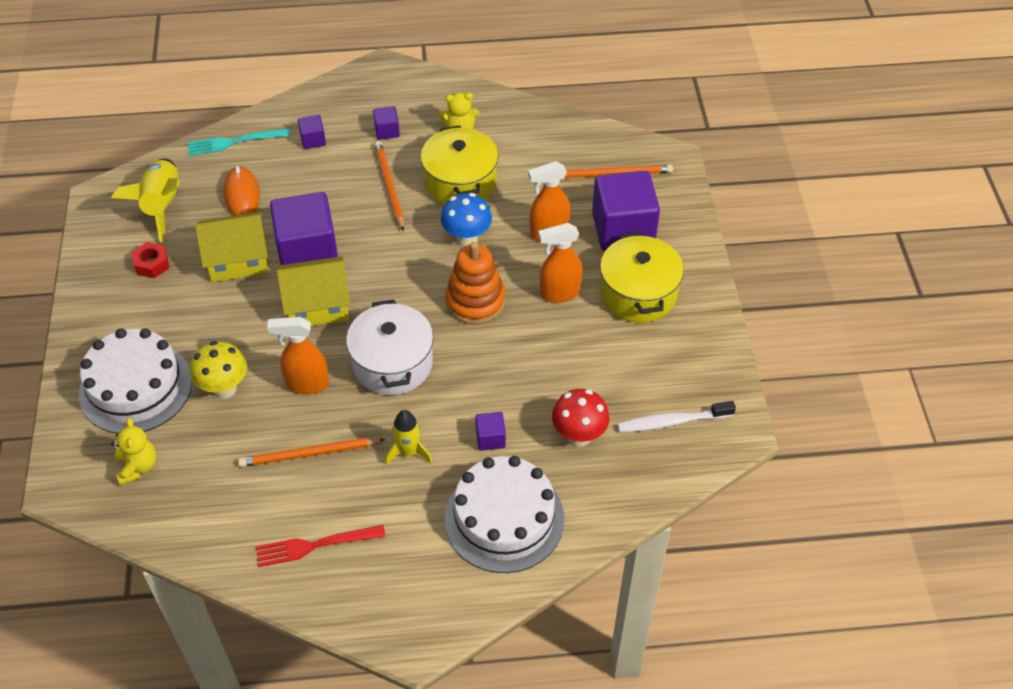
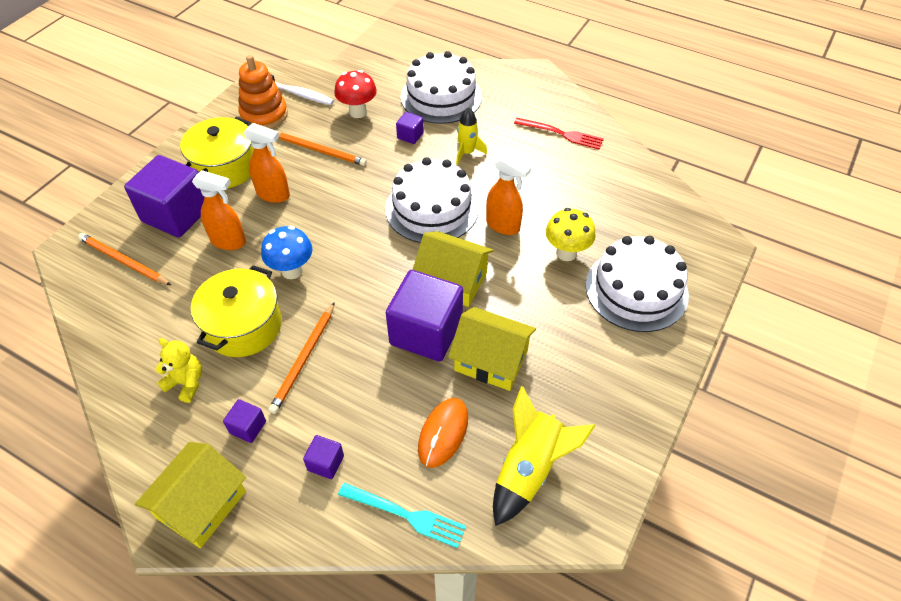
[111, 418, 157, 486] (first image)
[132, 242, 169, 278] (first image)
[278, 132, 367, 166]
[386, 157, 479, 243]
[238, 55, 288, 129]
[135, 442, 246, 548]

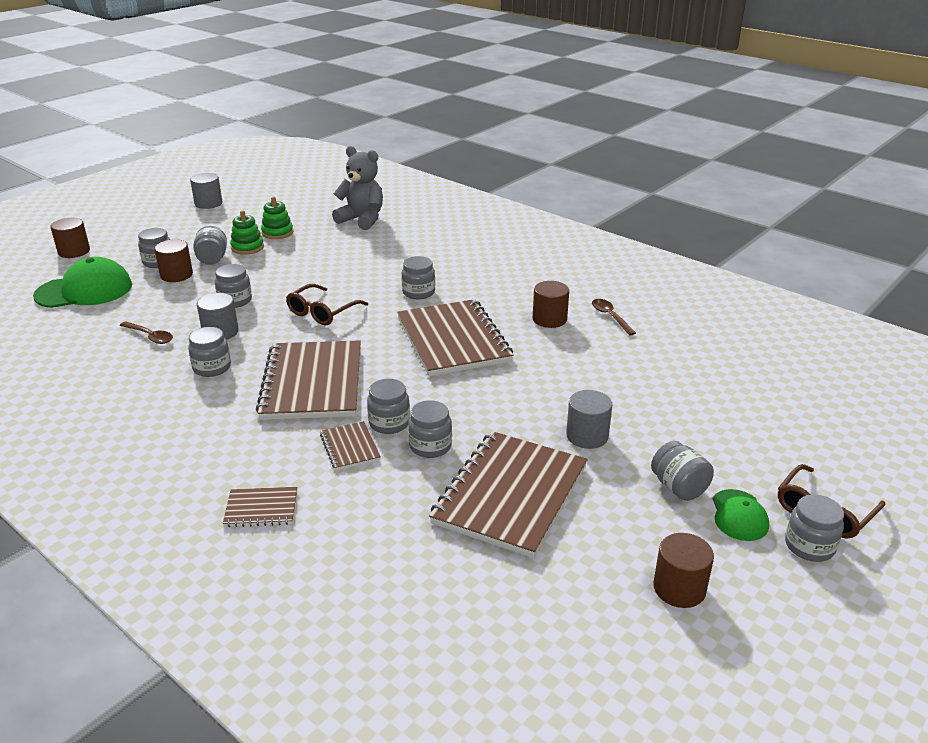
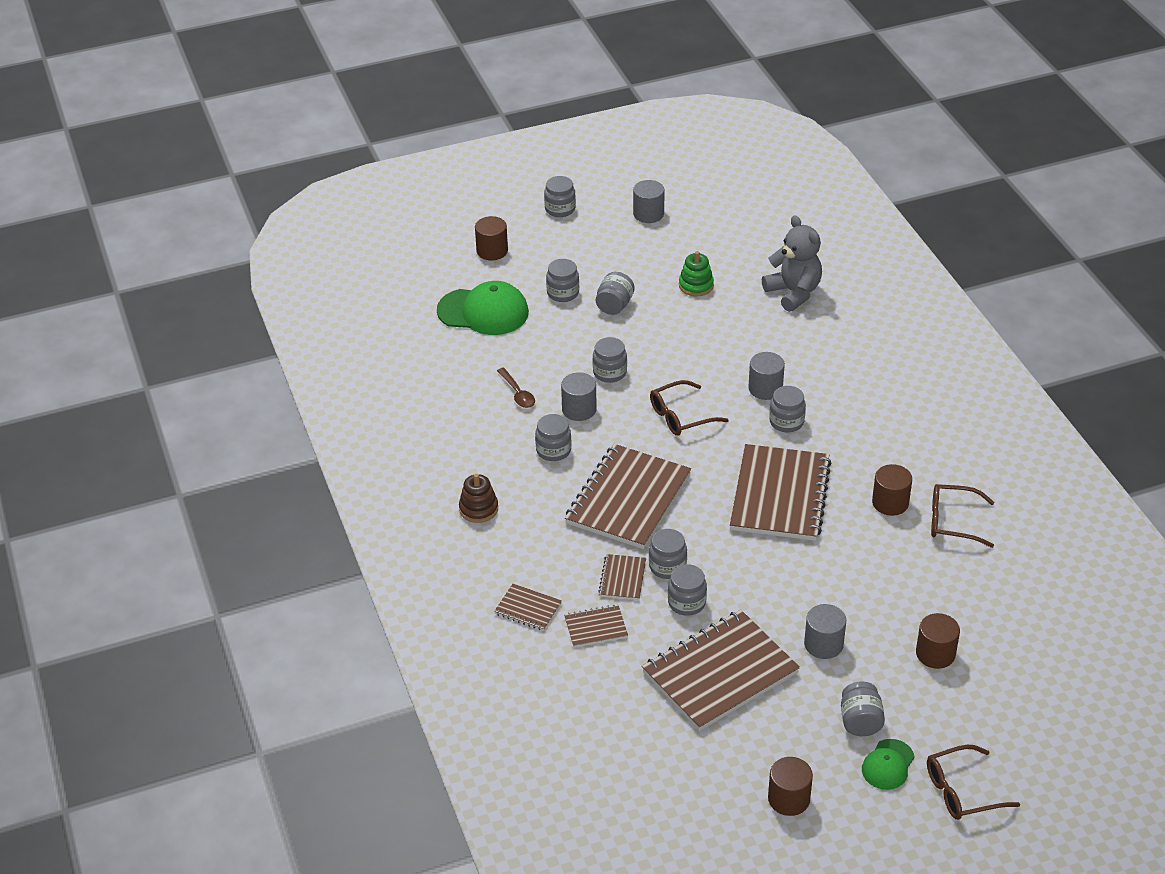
[916, 613, 960, 669]
[230, 210, 264, 255] (first image)
[931, 484, 994, 548]
[544, 176, 576, 217]
[459, 474, 498, 523]
[564, 604, 628, 648]
[748, 352, 785, 400]

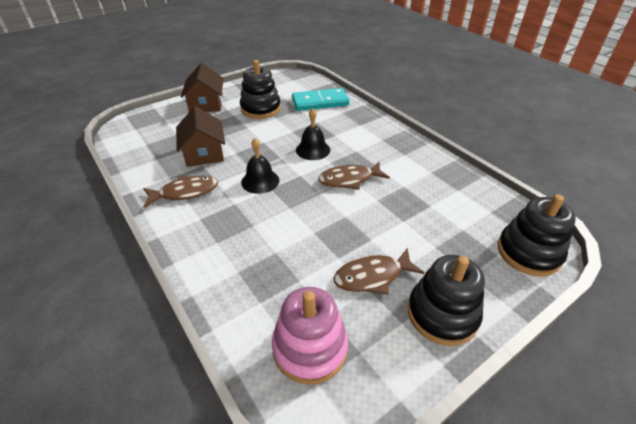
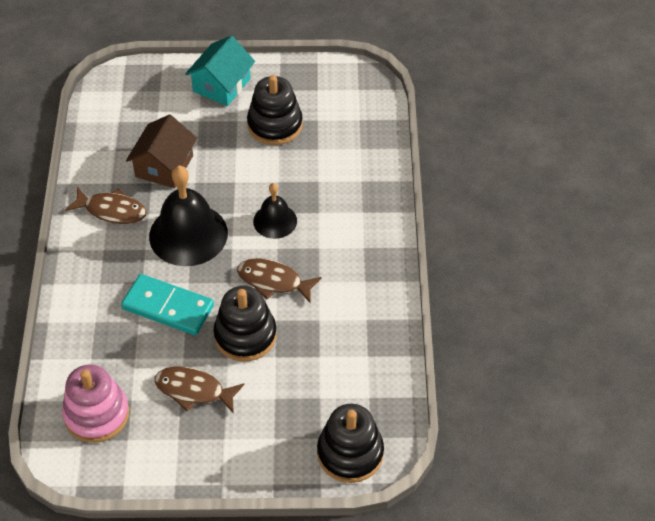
[185, 36, 255, 106]
[149, 166, 228, 266]
[121, 274, 214, 335]
[213, 286, 277, 361]

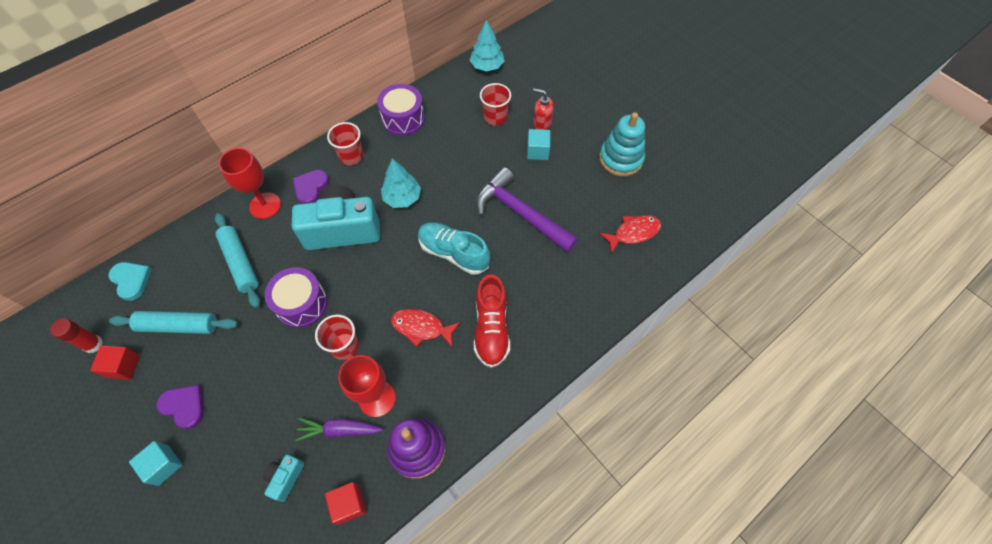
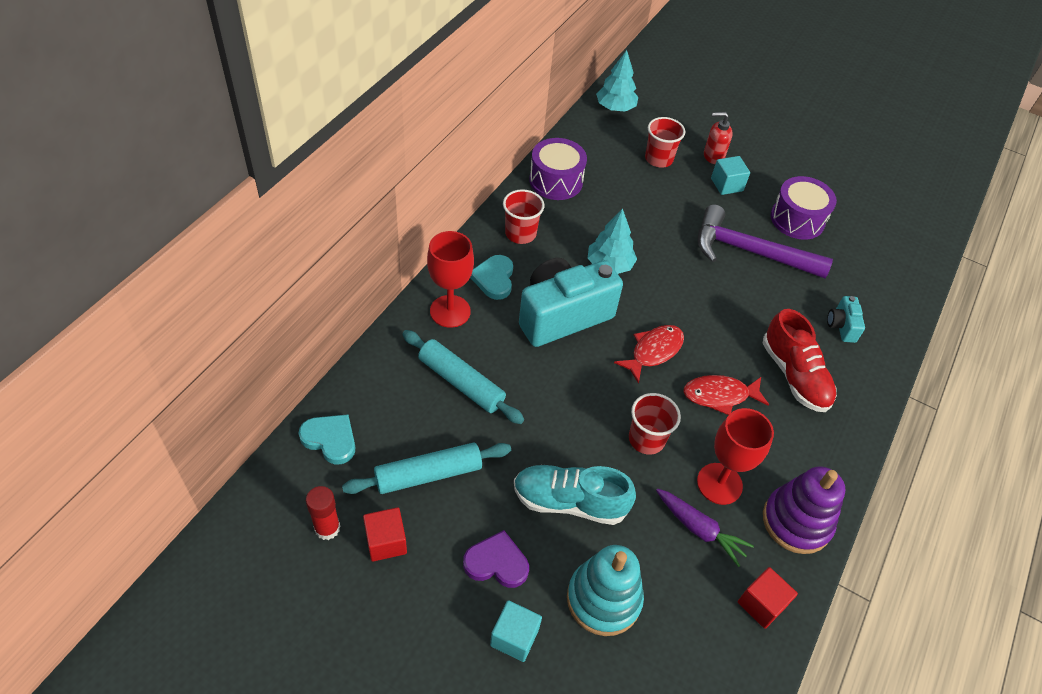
[827, 296, 865, 343]
[771, 176, 837, 240]
[470, 255, 513, 300]
[656, 488, 754, 567]
[514, 465, 636, 525]
[567, 545, 644, 636]
[614, 325, 684, 384]

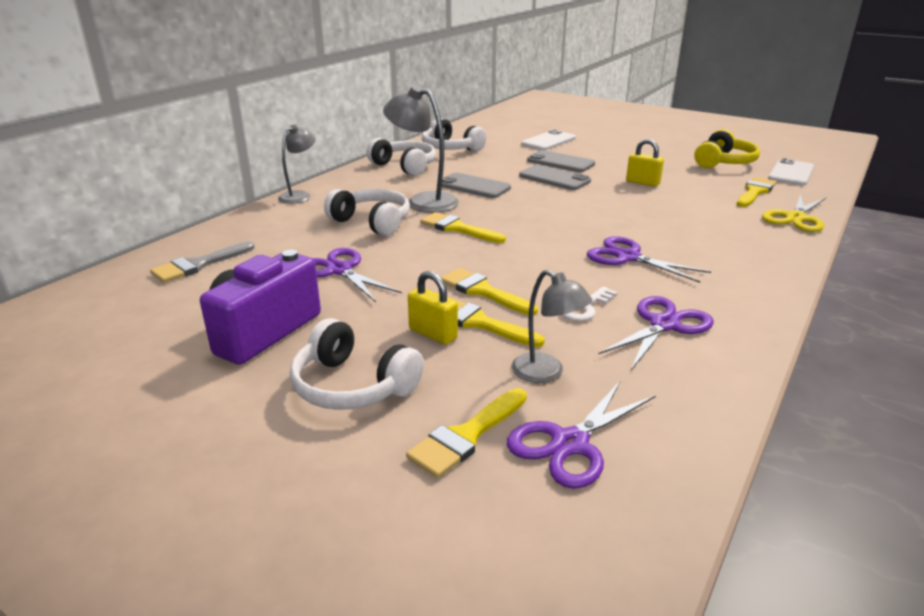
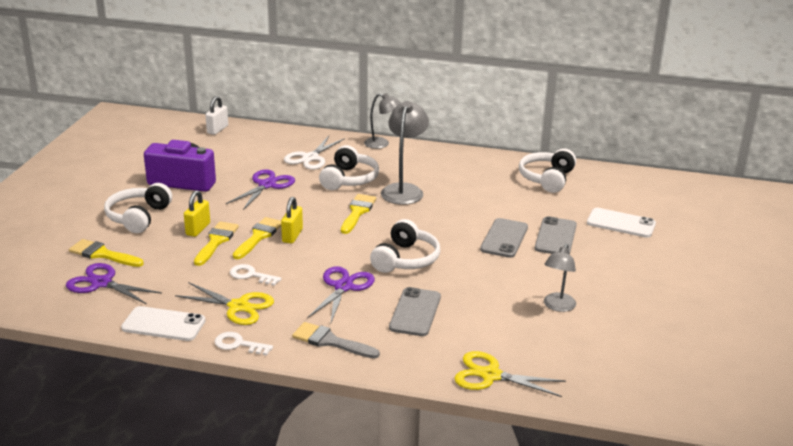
[292, 322, 380, 359]
[370, 219, 440, 273]
[389, 287, 441, 336]
[544, 244, 576, 312]
[175, 282, 274, 325]
[281, 197, 303, 244]
[694, 129, 760, 168] (first image)
[737, 177, 777, 207] (first image)
[121, 306, 206, 341]
[205, 96, 228, 135]
[214, 332, 273, 356]
[284, 136, 345, 170]

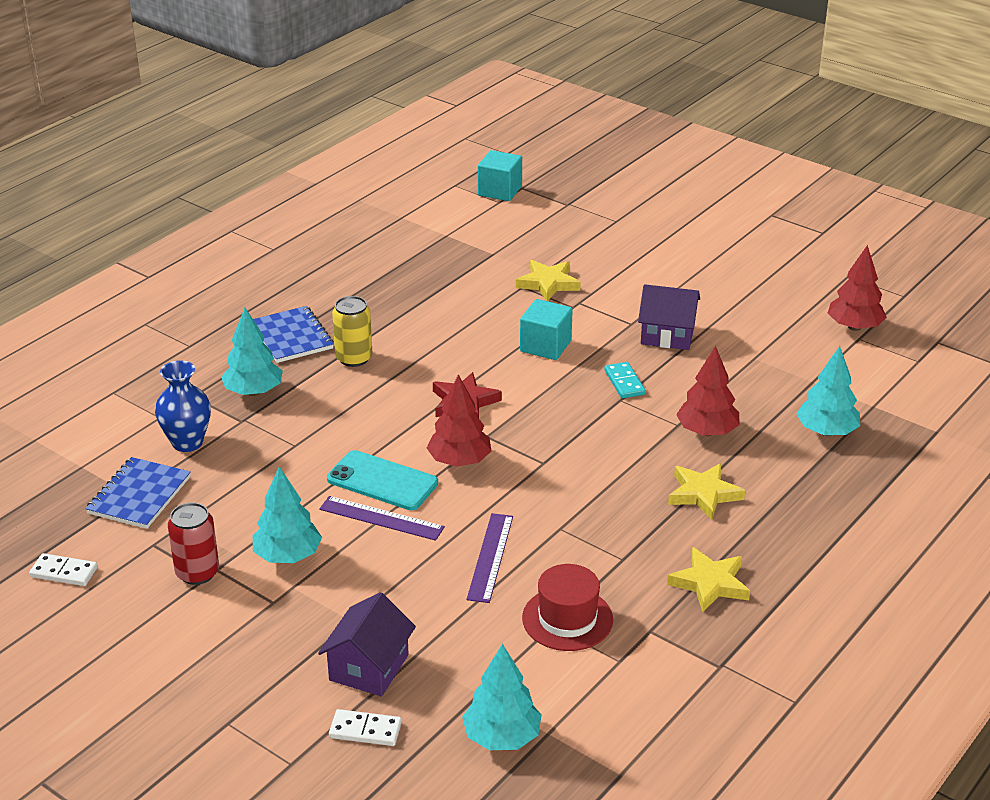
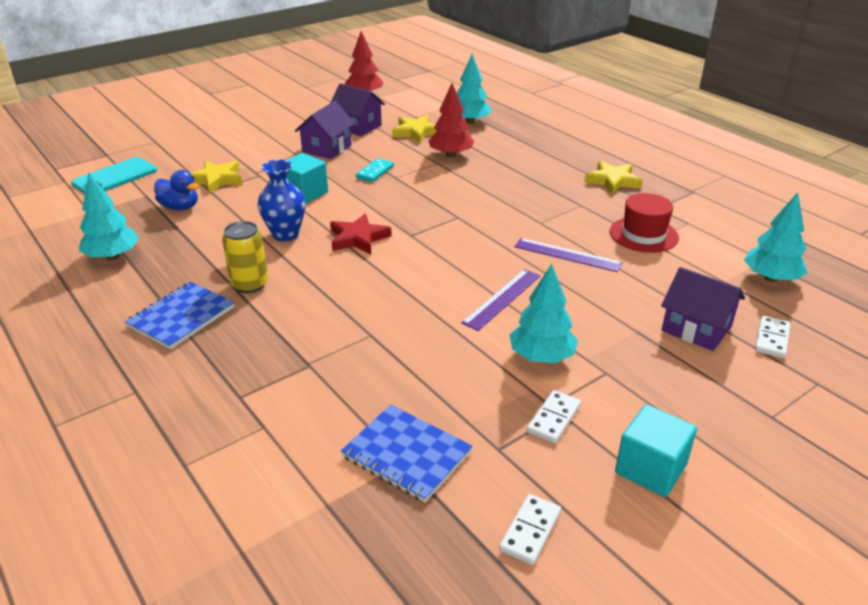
[258, 159, 306, 241]
[527, 390, 581, 443]
[79, 173, 139, 260]
[125, 282, 235, 349]
[71, 157, 157, 194]
[427, 374, 492, 467] (first image)
[615, 404, 697, 497]
[356, 158, 394, 182]
[392, 115, 437, 143]
[154, 170, 199, 210]
[330, 83, 385, 136]

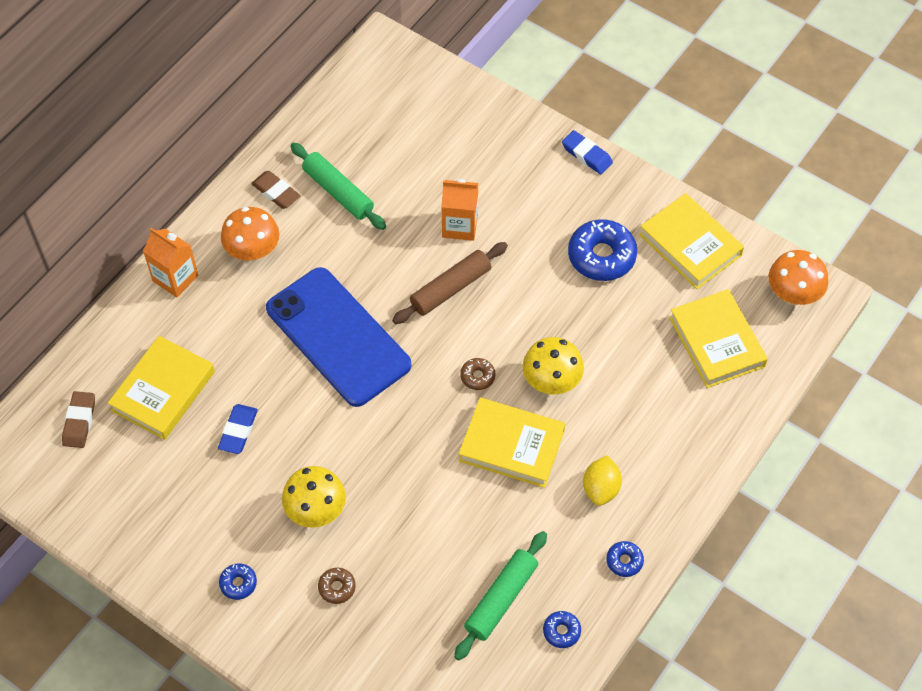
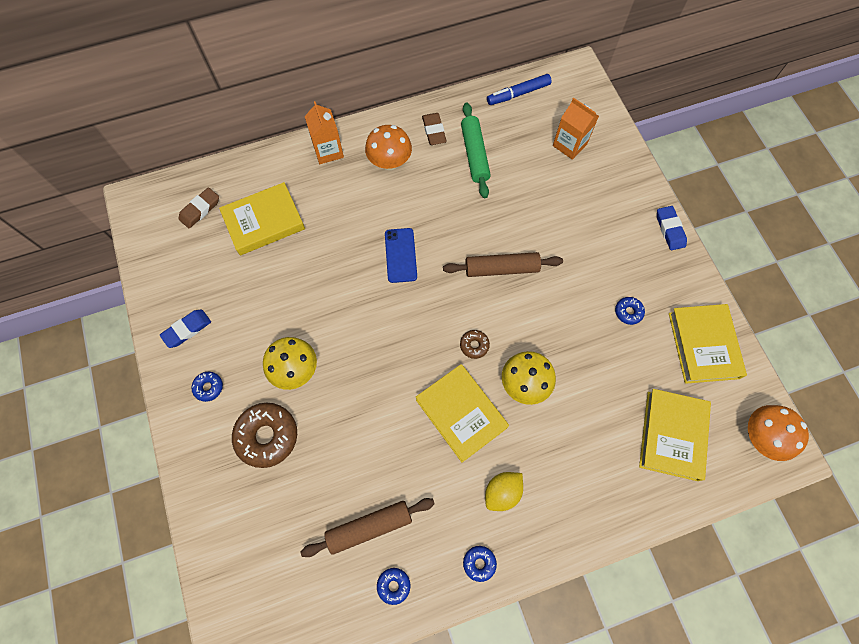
[160, 310, 211, 348]
[385, 228, 417, 283]
[232, 403, 297, 468]
[553, 98, 599, 160]
[301, 498, 435, 557]
[615, 297, 645, 325]
[487, 74, 552, 105]

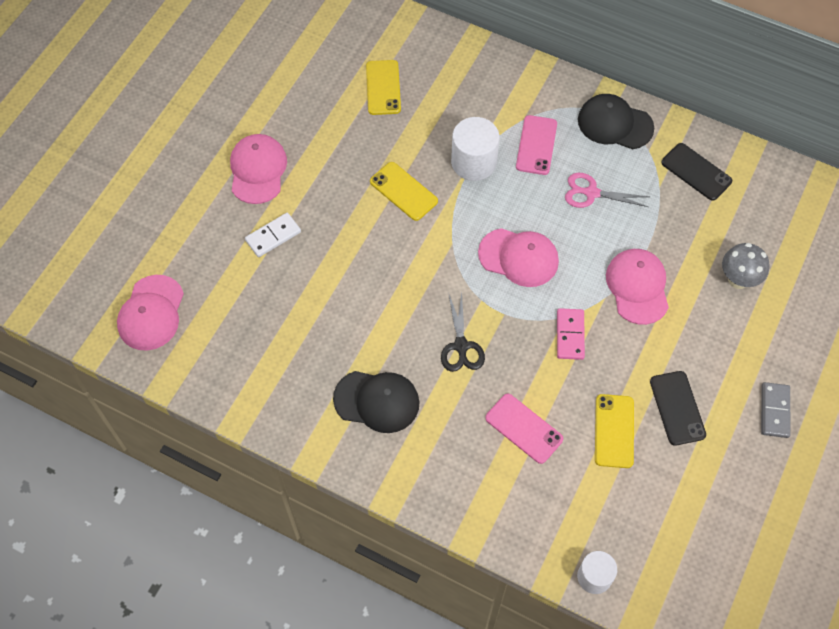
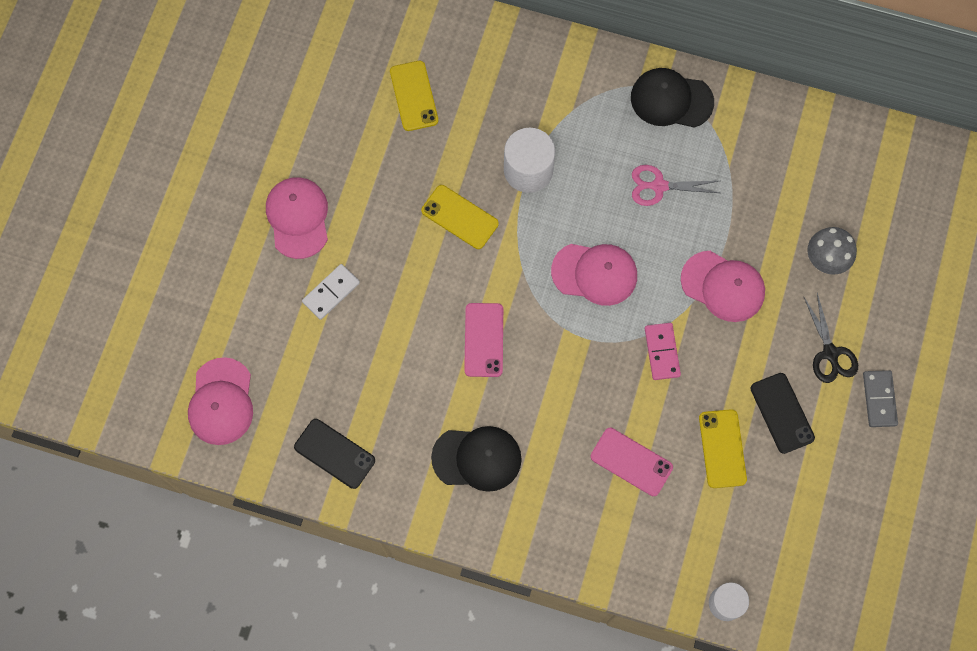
[803, 293, 858, 383]
[464, 303, 503, 377]
[681, 251, 765, 322]
[294, 419, 375, 489]

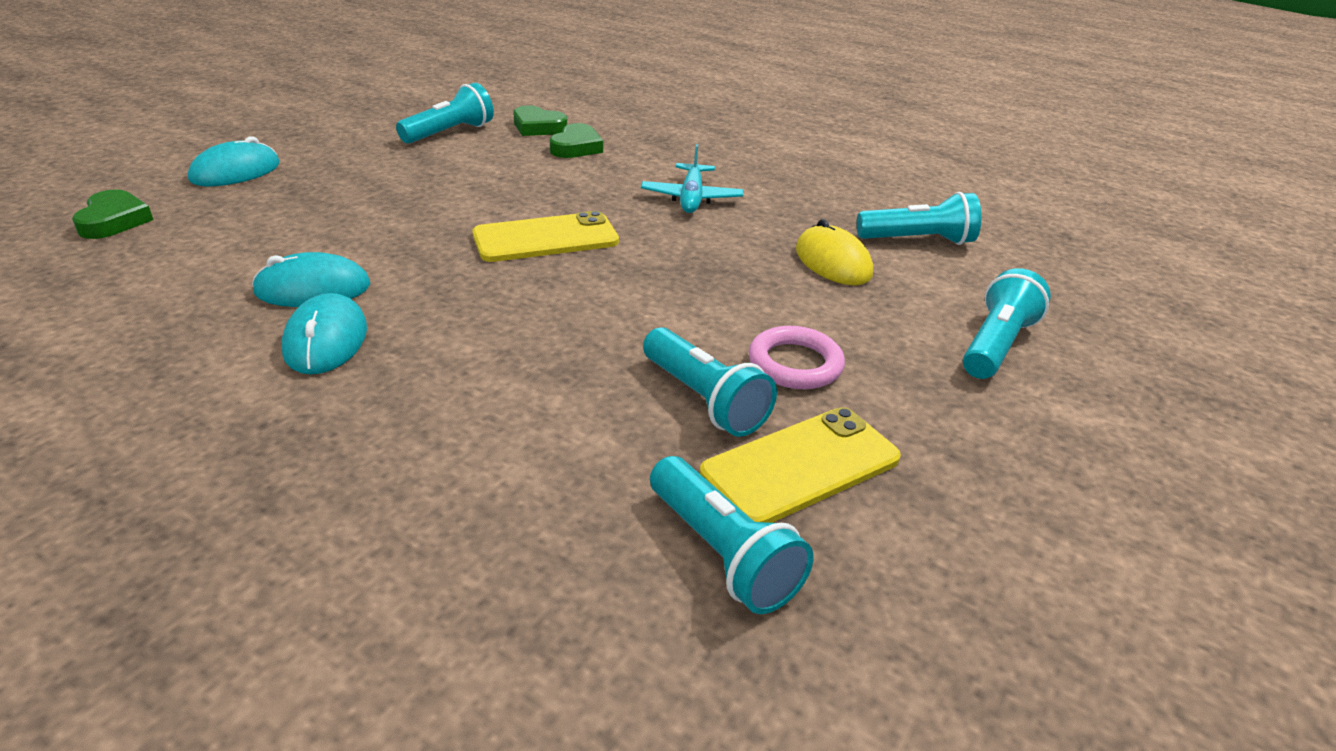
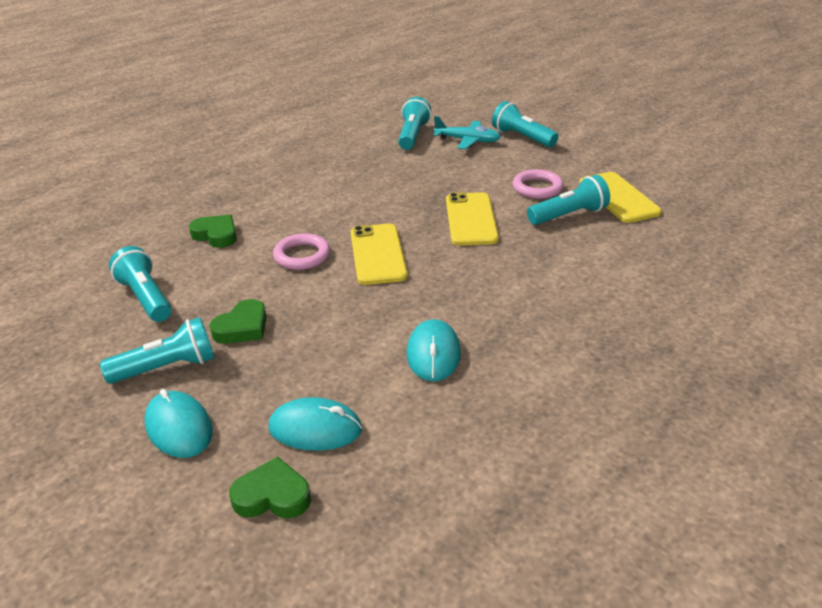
[268, 397, 362, 451]
[210, 299, 267, 344]
[433, 116, 501, 149]
[100, 317, 215, 384]
[796, 219, 873, 285] (first image)
[273, 233, 330, 270]
[446, 192, 499, 246]

